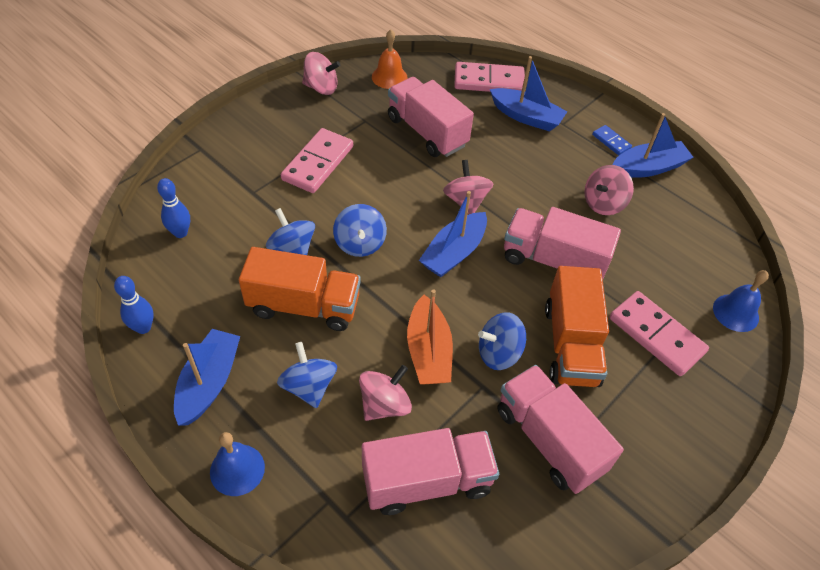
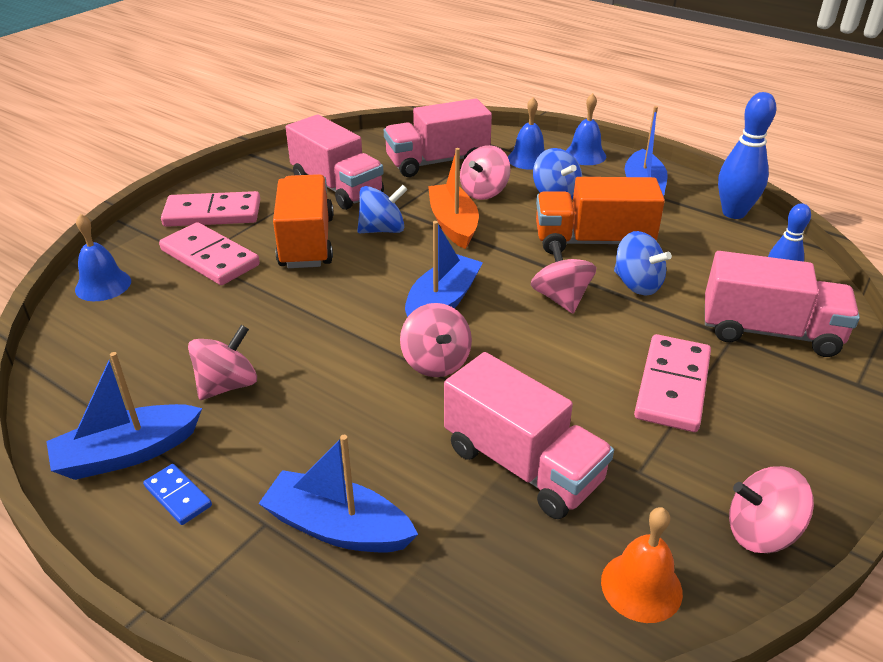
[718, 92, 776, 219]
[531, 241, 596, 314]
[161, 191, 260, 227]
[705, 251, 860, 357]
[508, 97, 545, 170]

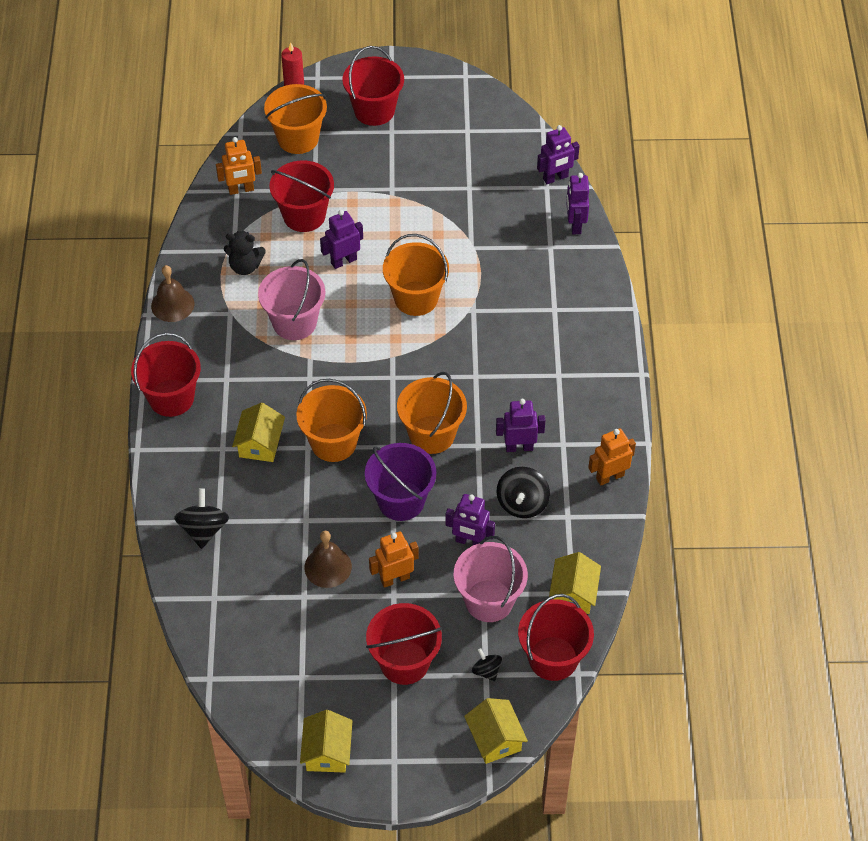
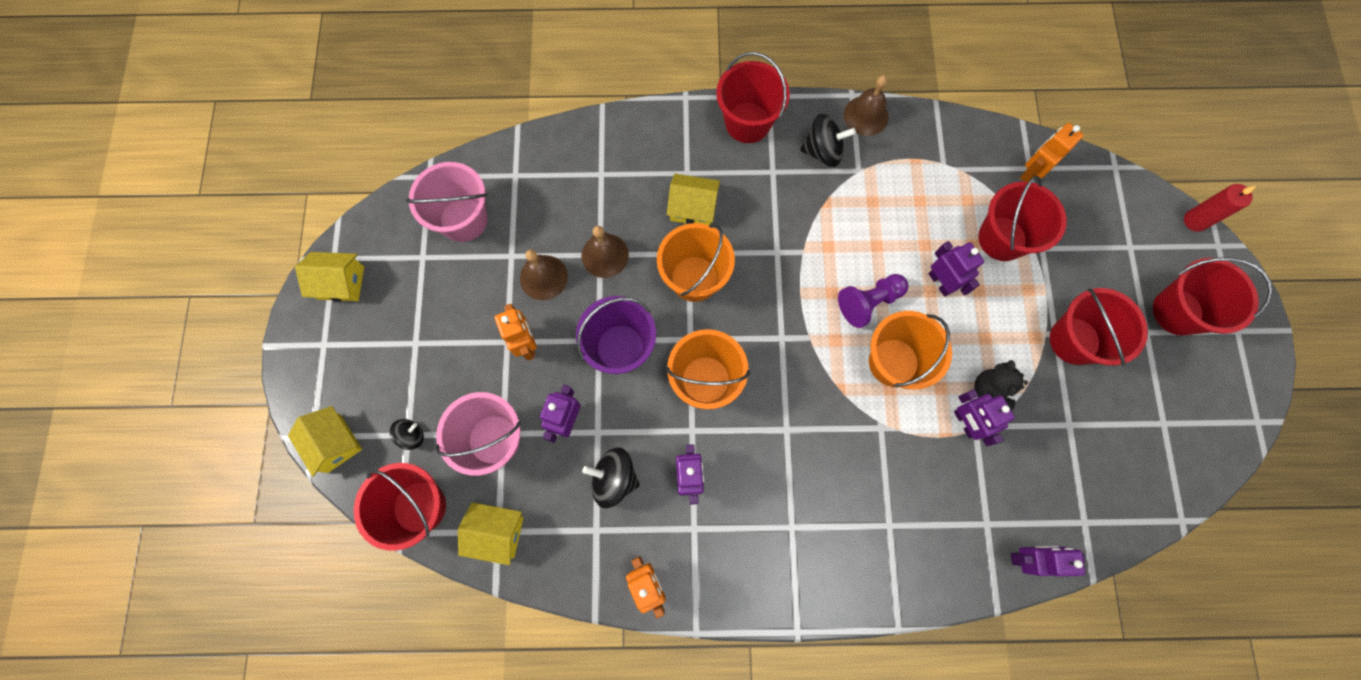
[800, 114, 856, 167]
[1020, 123, 1084, 182]
[974, 360, 1028, 411]
[406, 162, 488, 242]
[264, 84, 327, 154] (first image)
[1050, 288, 1148, 366]
[288, 406, 362, 477]
[954, 389, 1015, 446]
[581, 226, 629, 278]
[838, 274, 908, 328]

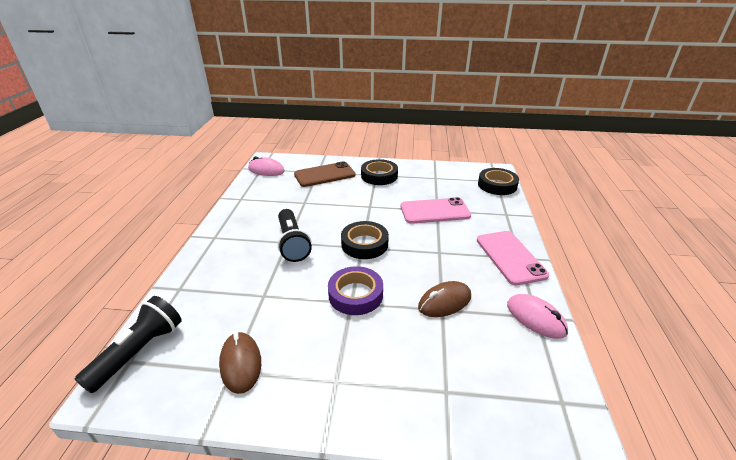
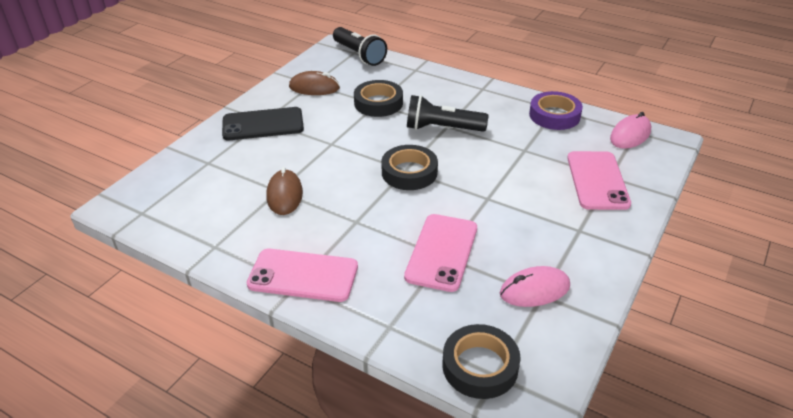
[567, 151, 631, 210]
[529, 91, 583, 130]
[354, 80, 403, 117]
[500, 266, 570, 307]
[222, 107, 304, 140]

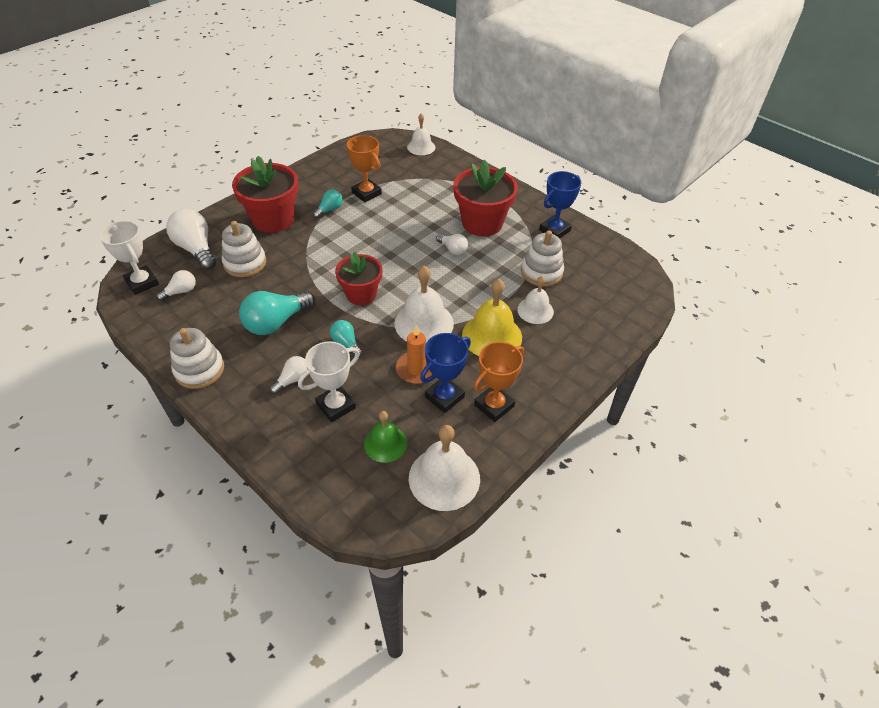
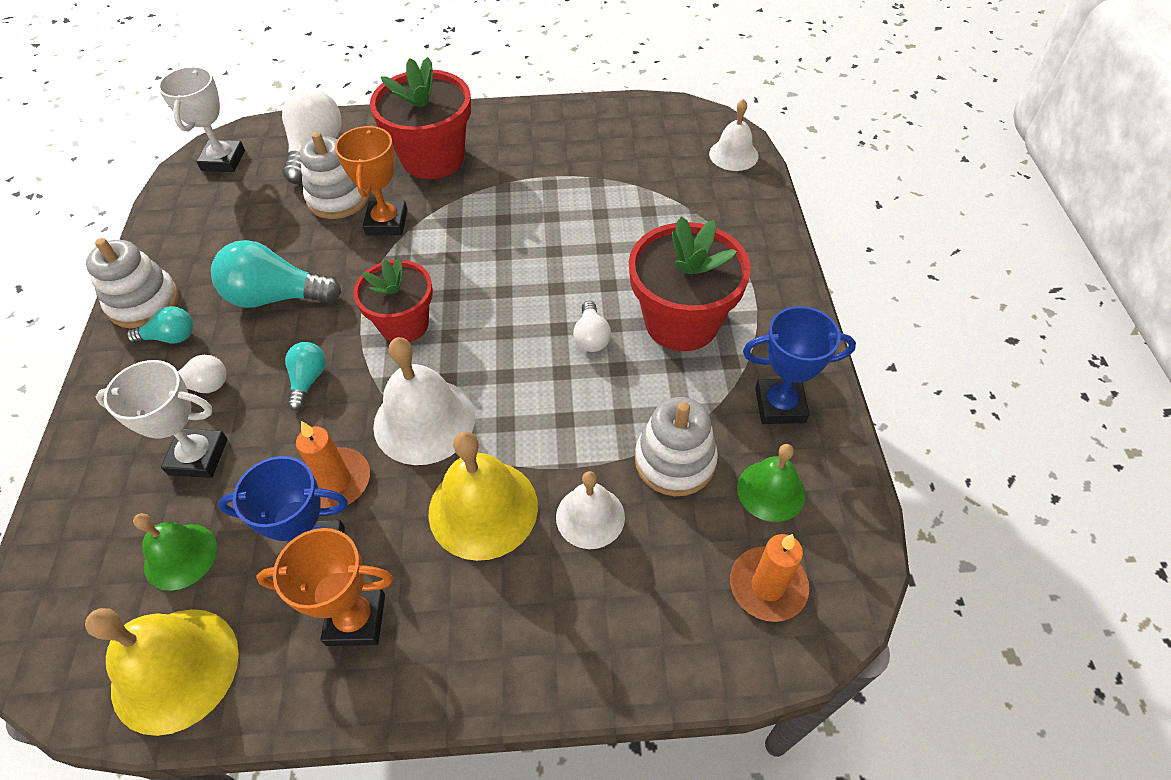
[156, 270, 196, 301] (first image)
[127, 306, 193, 344]
[335, 125, 407, 235]
[85, 608, 239, 736]
[730, 534, 809, 622]
[737, 444, 806, 522]

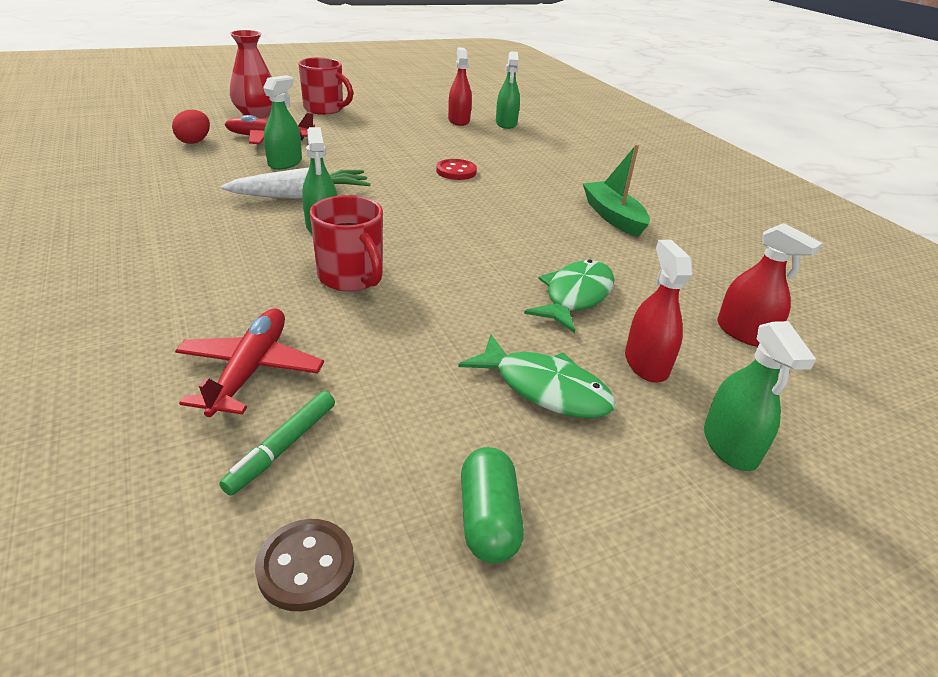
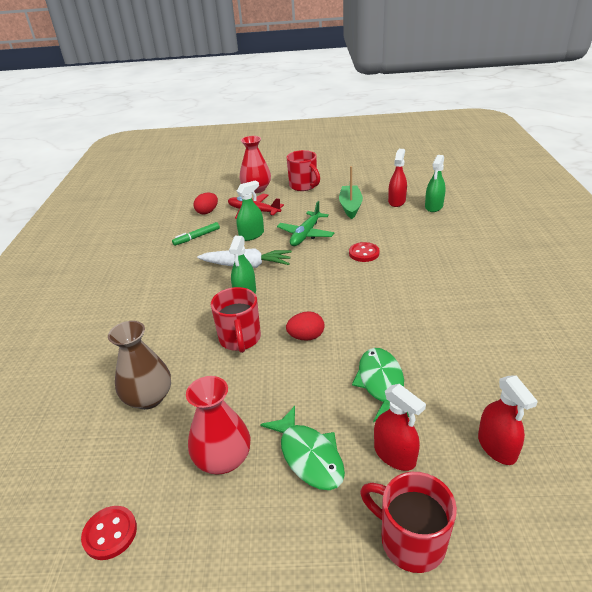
[108, 321, 171, 410]
[172, 222, 220, 246]
[81, 506, 137, 560]
[461, 447, 524, 564] (first image)
[352, 348, 409, 422]
[339, 166, 363, 219]
[374, 384, 426, 471]
[360, 472, 457, 573]
[186, 376, 250, 475]
[277, 201, 334, 246]
[286, 311, 324, 341]

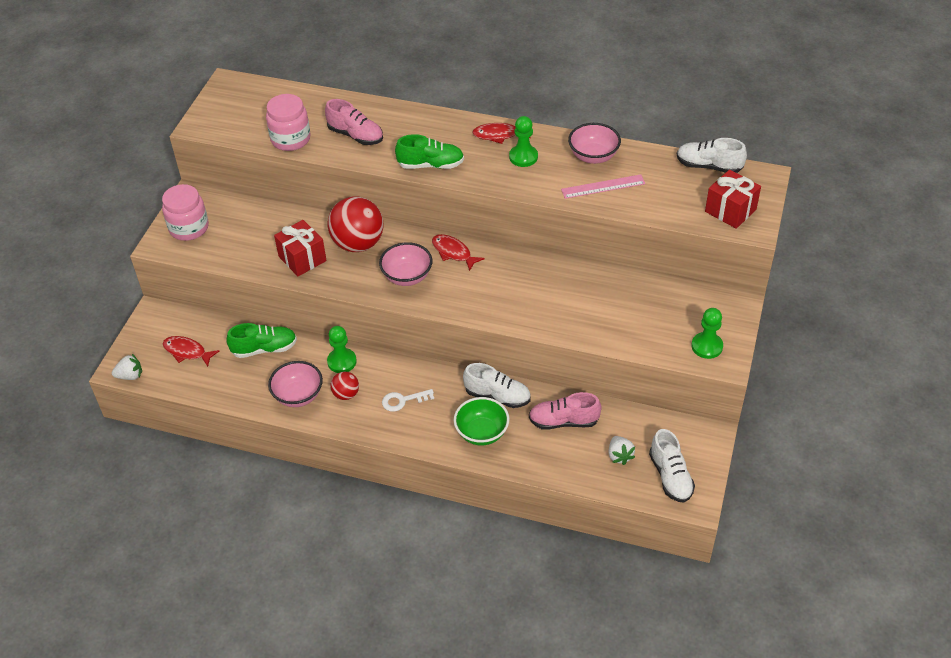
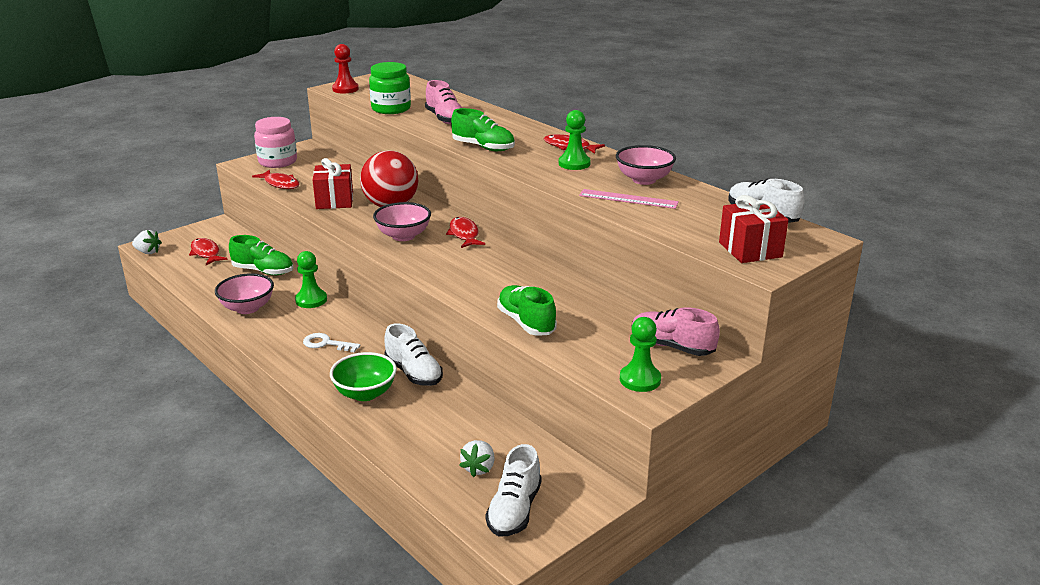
[369, 62, 411, 114]
[330, 372, 359, 400] (first image)
[631, 307, 720, 356]
[252, 170, 300, 189]
[332, 44, 359, 93]
[497, 285, 557, 336]

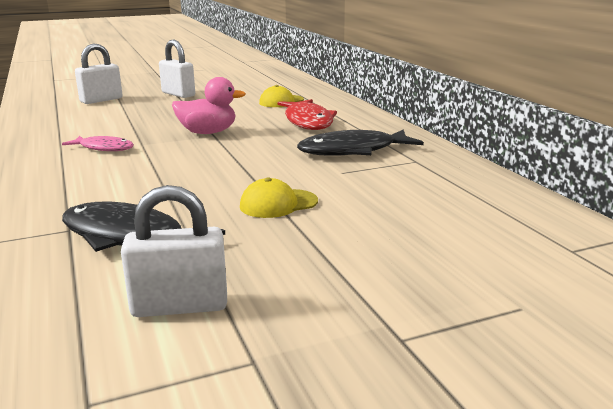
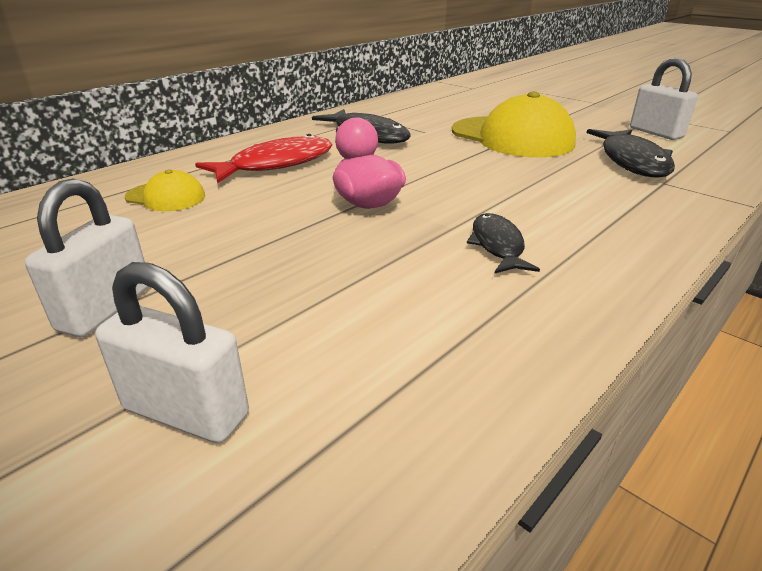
[467, 213, 540, 274]
[452, 91, 576, 158]

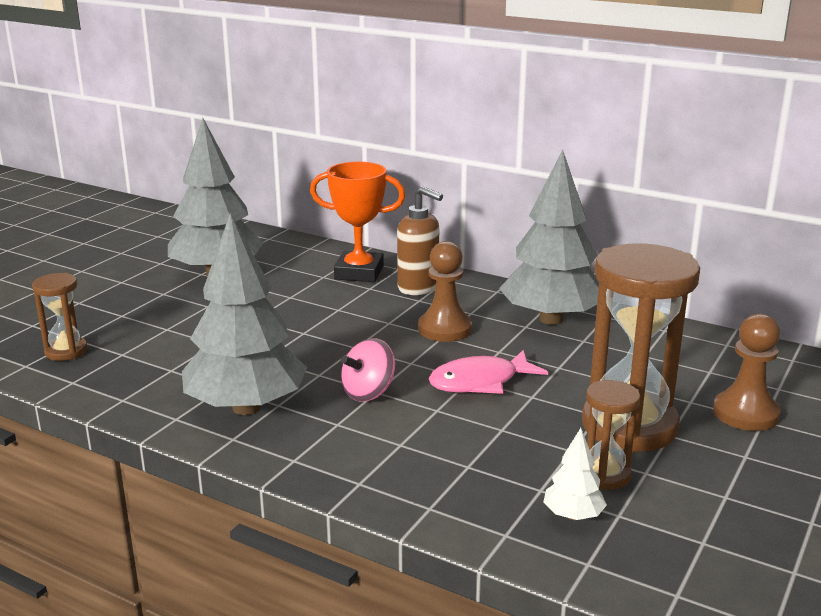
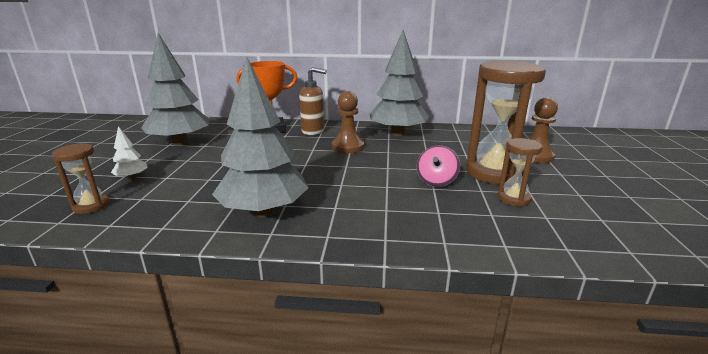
[417, 145, 460, 187]
[429, 350, 548, 394] (first image)
[111, 126, 148, 180]

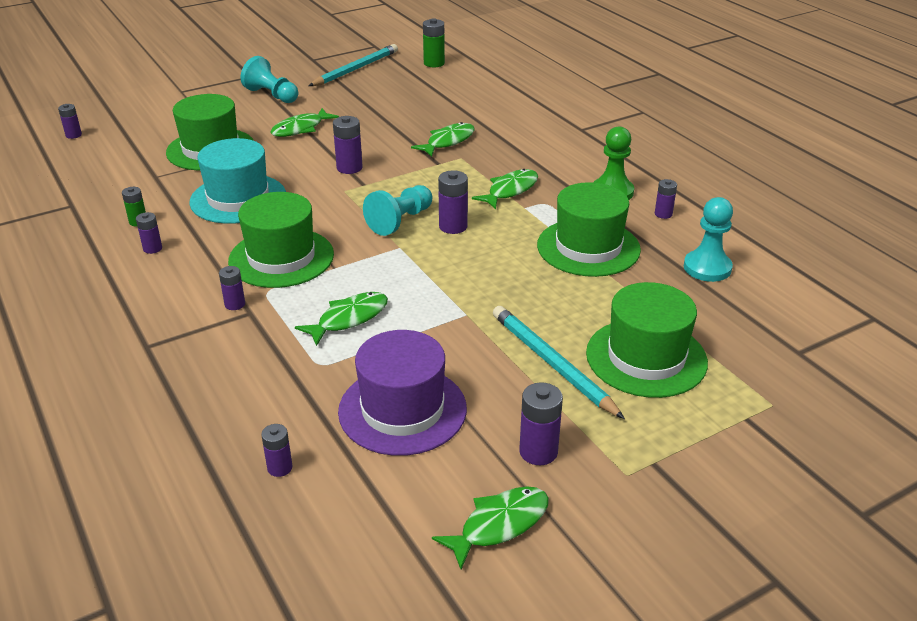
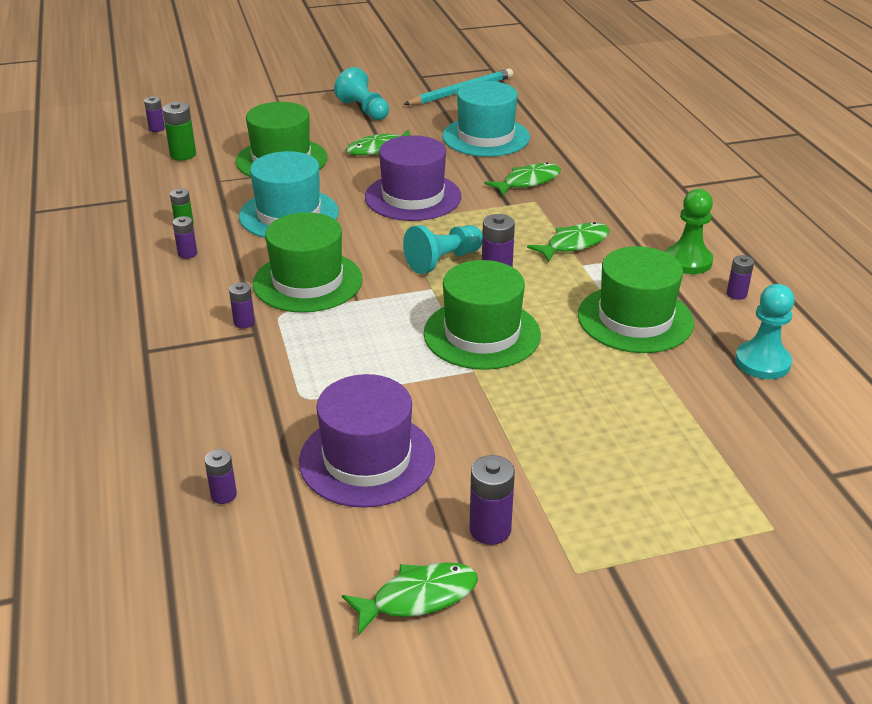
[295, 292, 388, 346] (first image)
[365, 135, 462, 221]
[162, 102, 196, 160]
[493, 306, 625, 419] (first image)
[423, 260, 541, 370]
[442, 81, 530, 157]

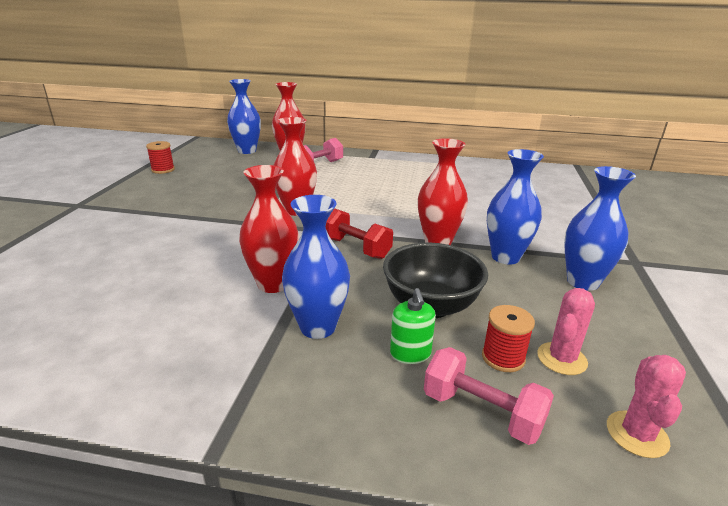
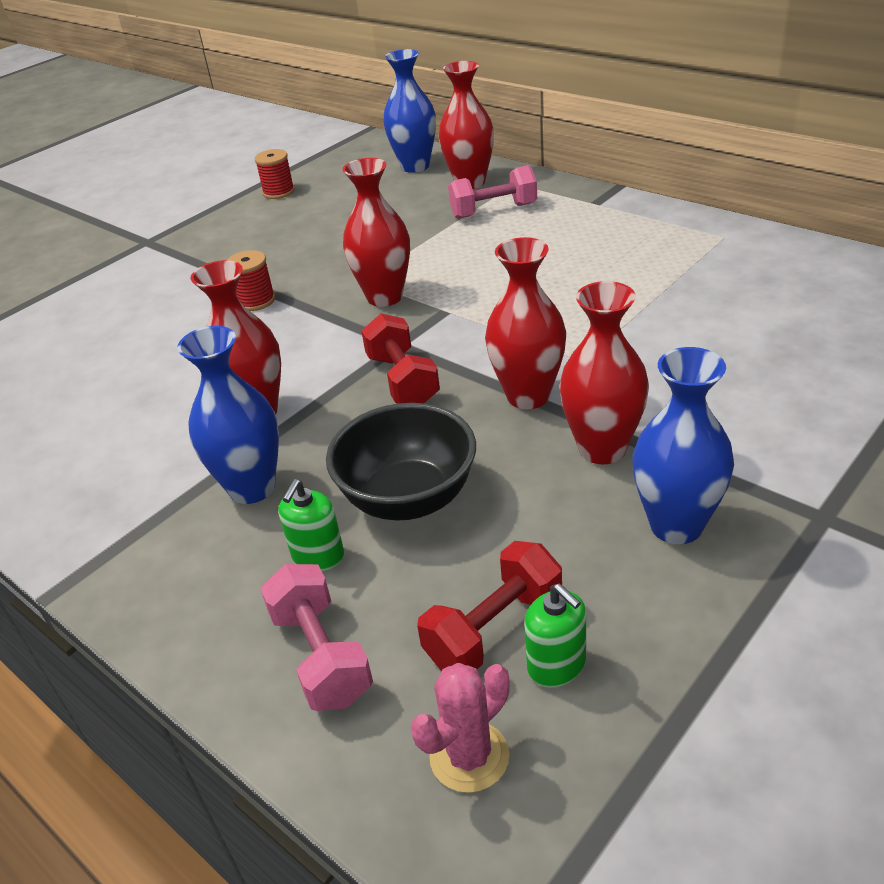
[227, 250, 275, 311]
[559, 281, 649, 464]
[417, 541, 562, 671]
[524, 584, 586, 688]

